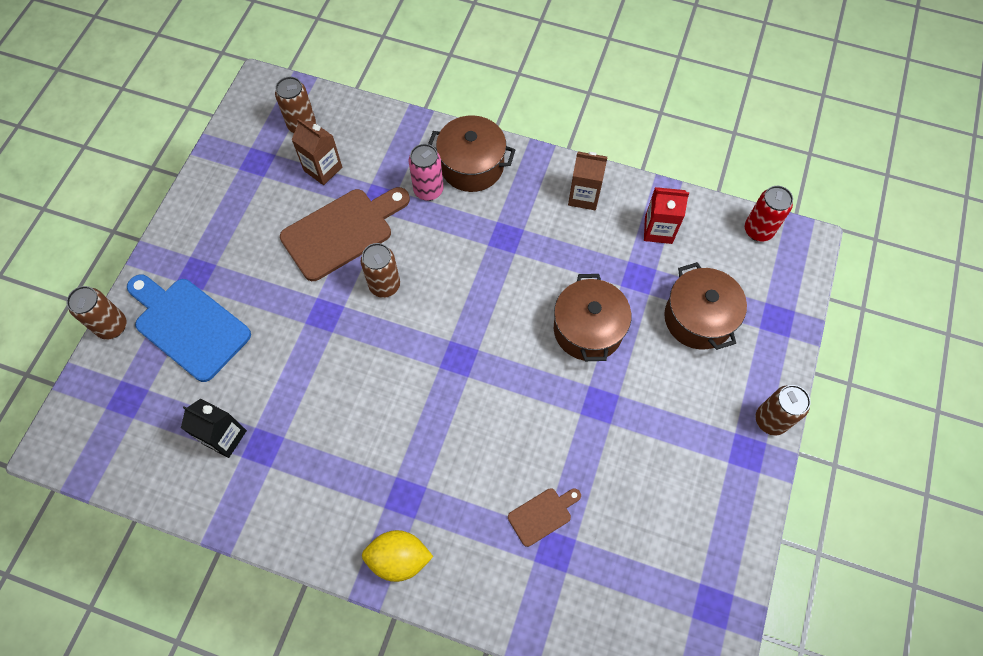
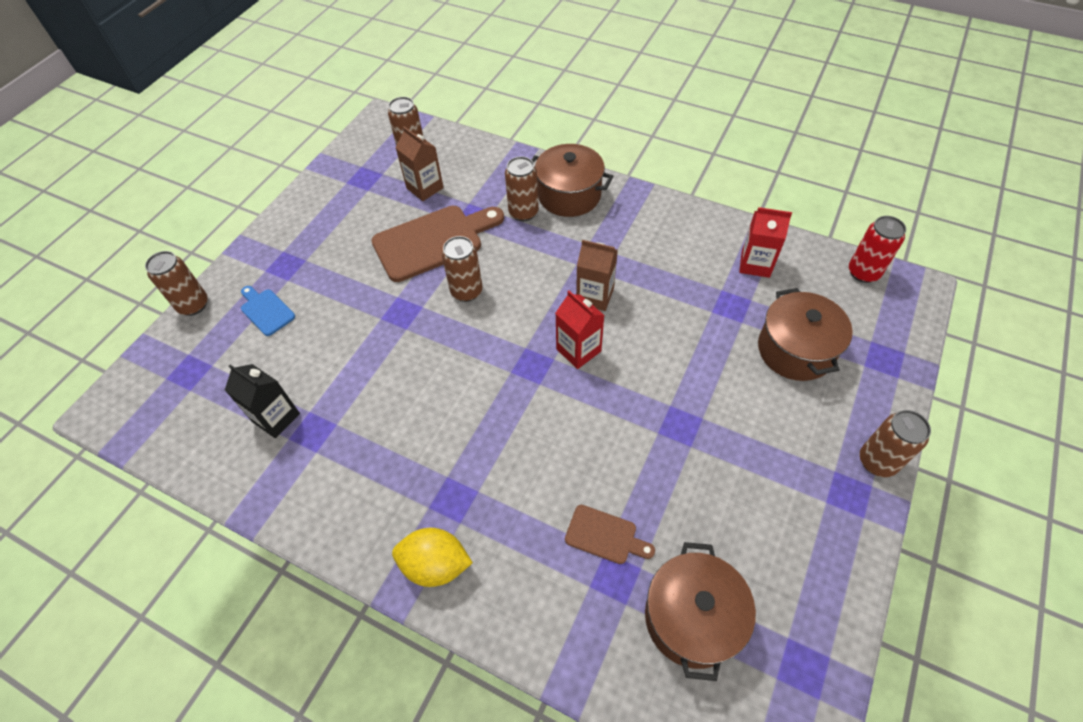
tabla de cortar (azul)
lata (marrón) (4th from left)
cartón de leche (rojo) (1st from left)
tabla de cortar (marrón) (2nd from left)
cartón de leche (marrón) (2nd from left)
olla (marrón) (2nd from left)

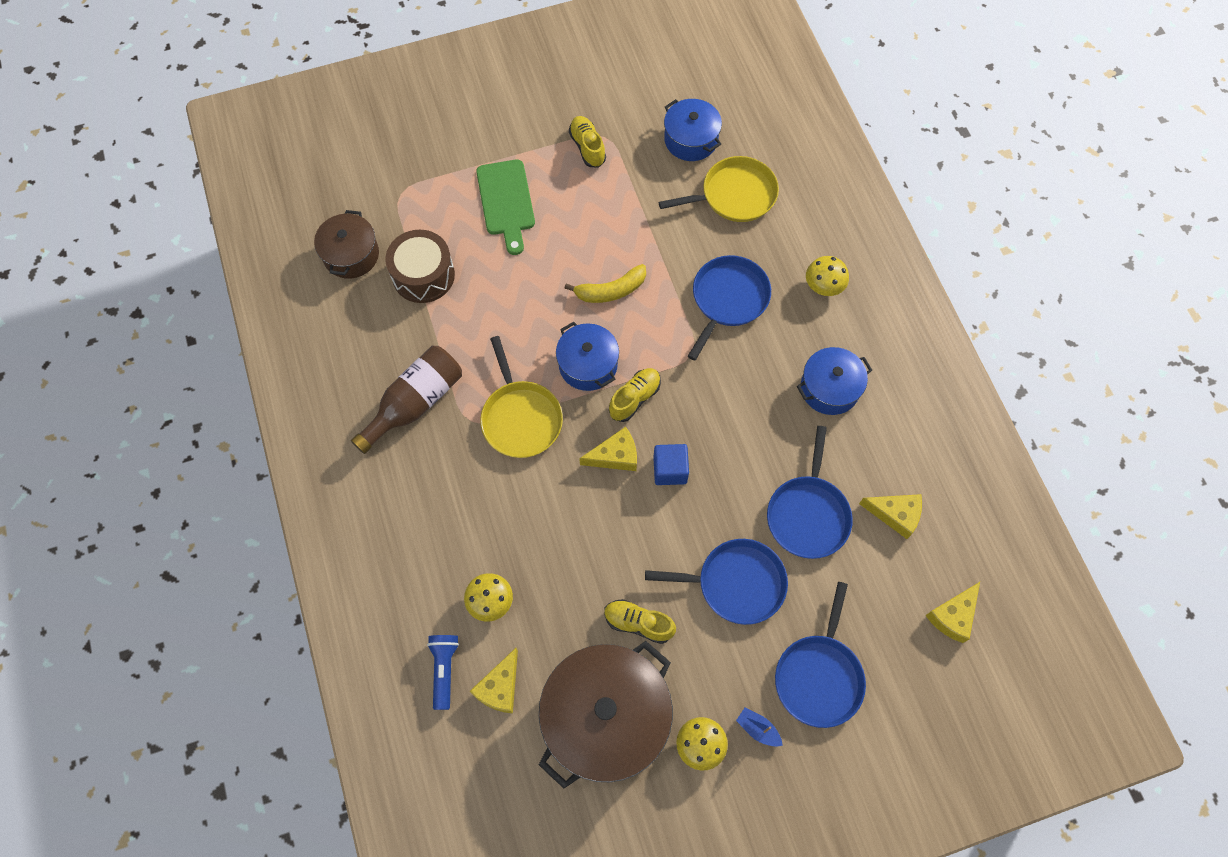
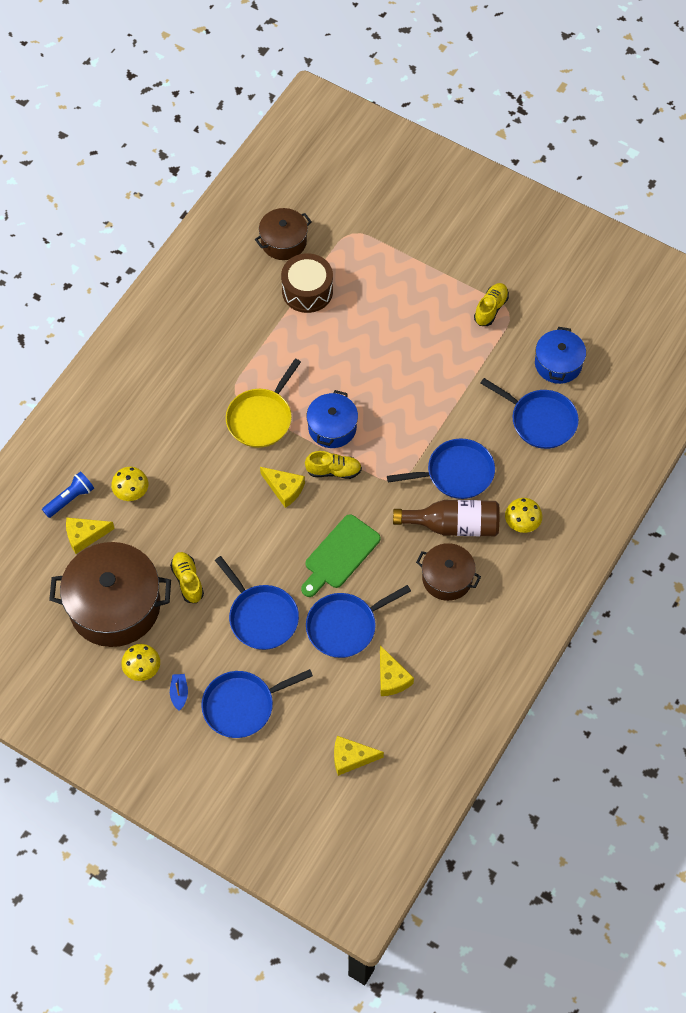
tabla de cortar (verde)
botella (marrón)
olla (marrón) (3rd from left)
sartén (azul) (5th from left)
plátano (amarillo)
cubo (azul)

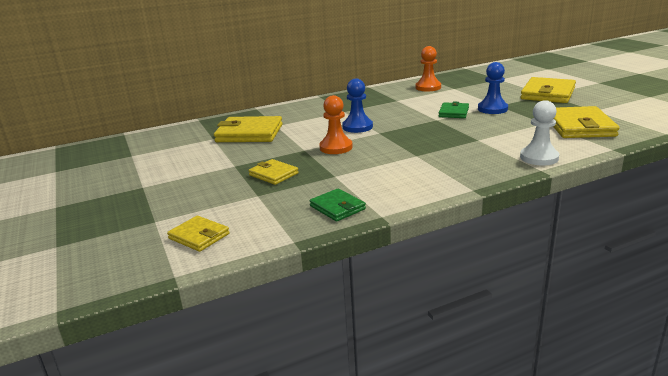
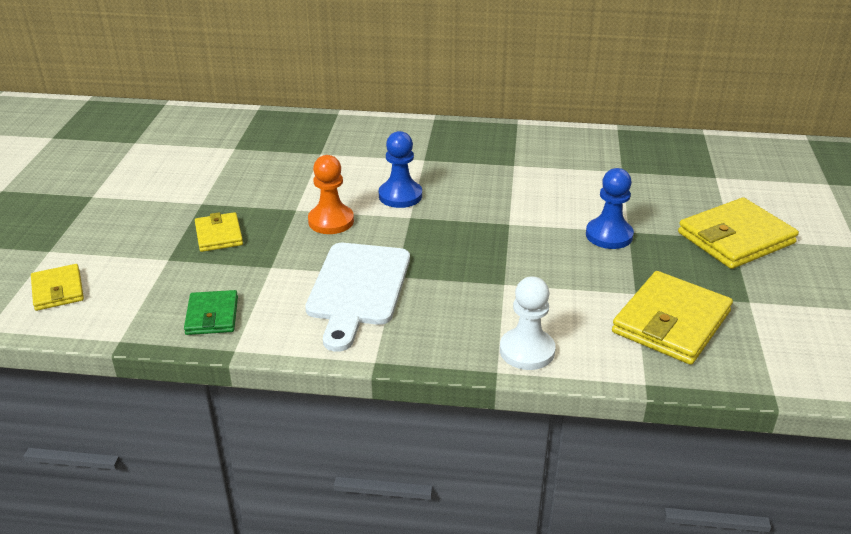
tabla de cortar (blanco)
cartera (amarillo) (2nd from left in the first image)
peón (naranja) (2nd from left in the first image)
cartera (verde) (2nd from left in the first image)

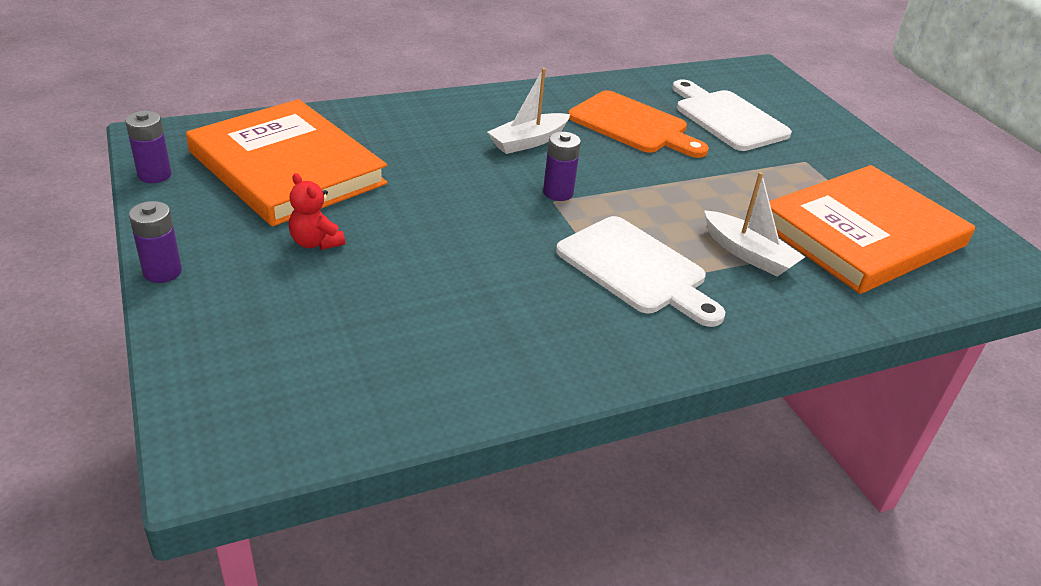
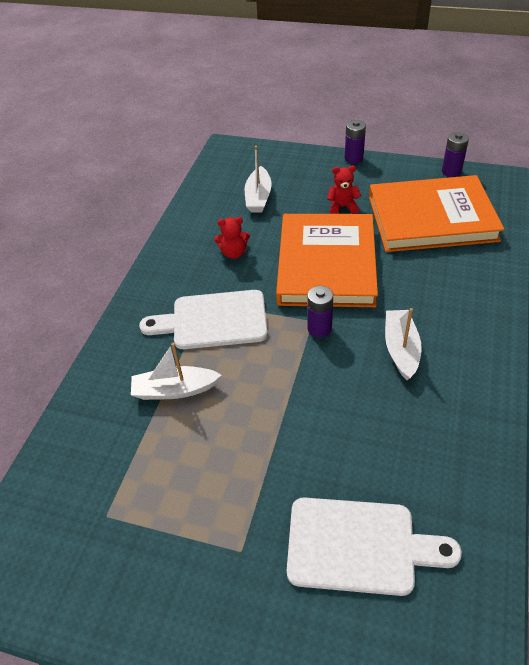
osito (rojo) (1st from left)
barco (blanco) (2nd from left)
libro (naranja) (1st from left)
tabla de cortar (naranja)

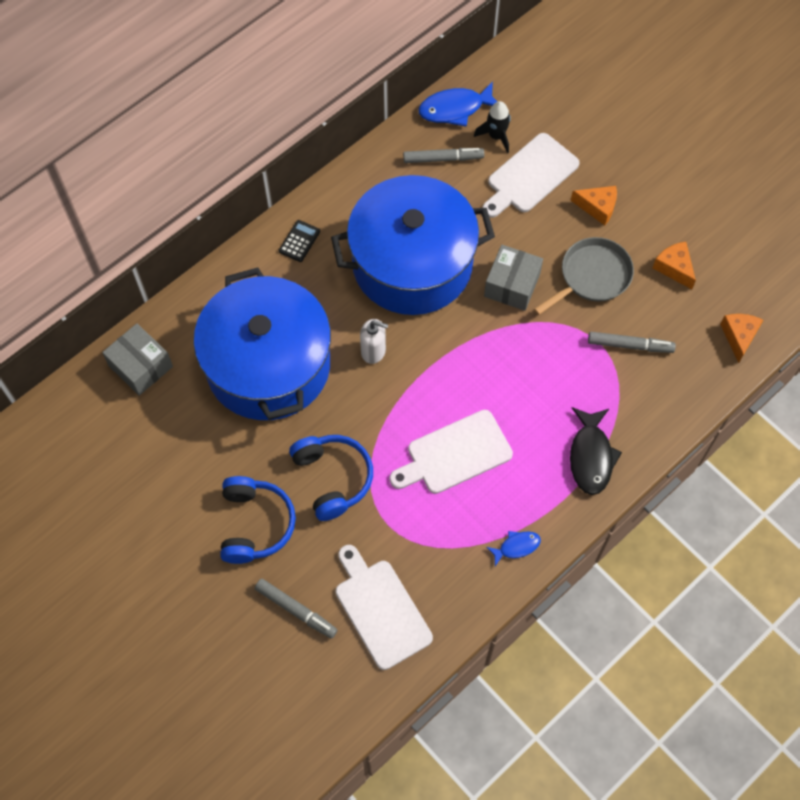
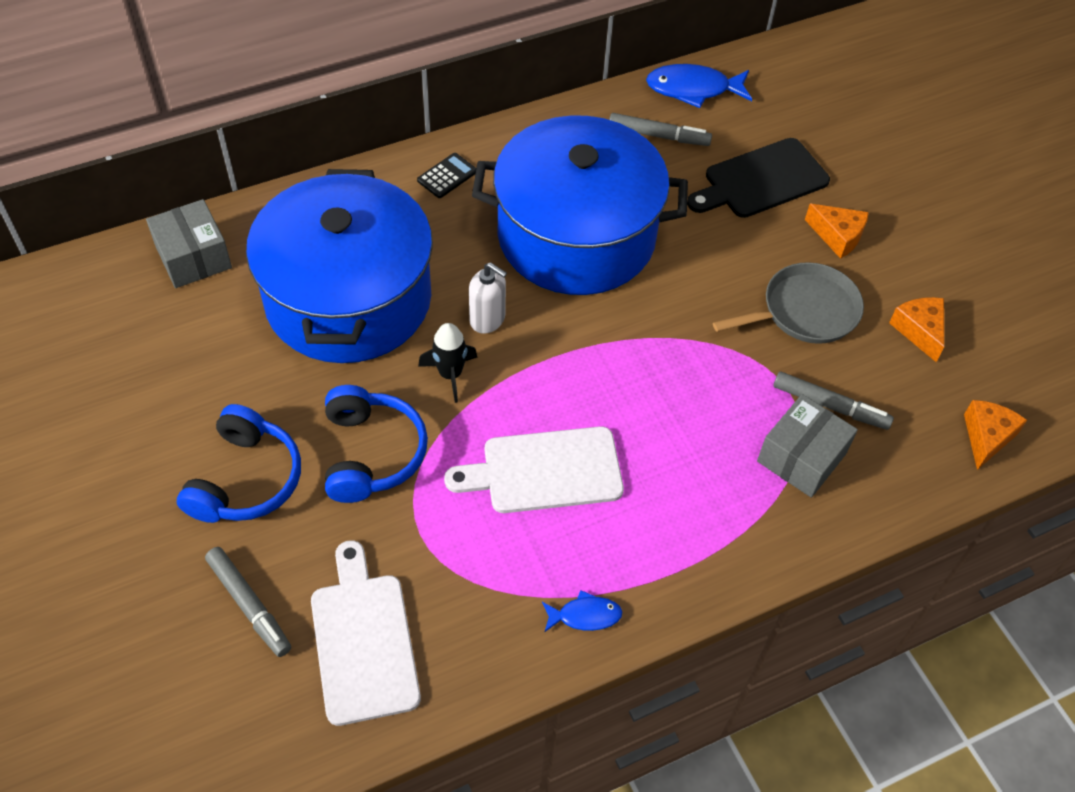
cohete (negro)
tabla de cortar (negro)
caja (gris) (2nd from left)
pez (negro)

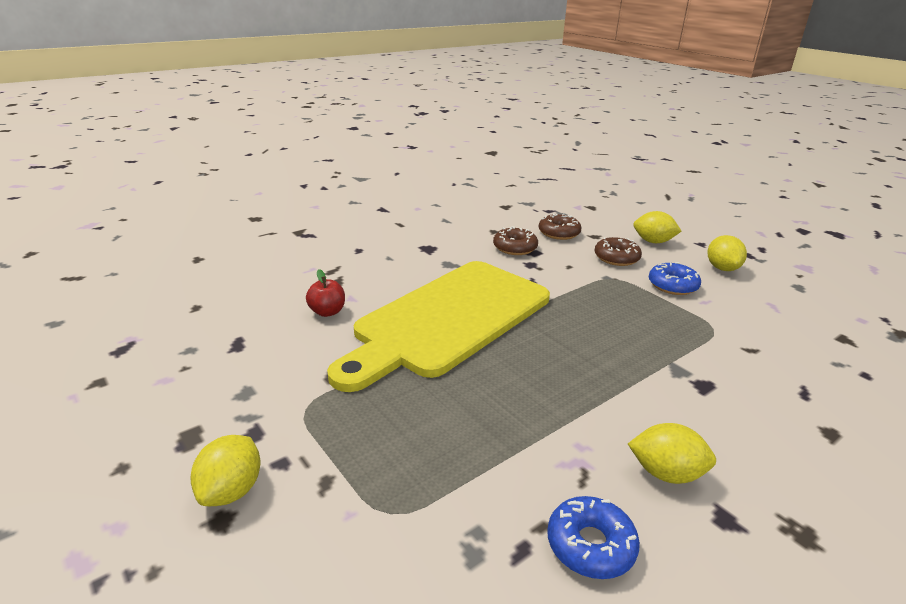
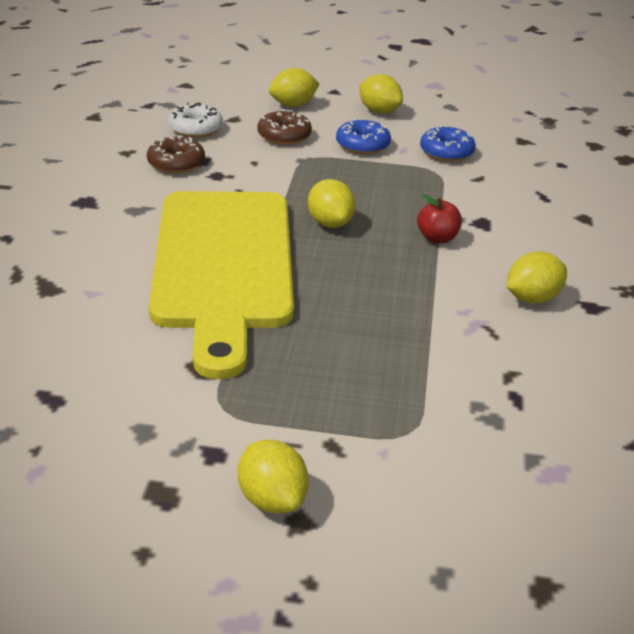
rosquilla (blanco)
limón (amarillo) (3rd from left)
manzana (rojo)
rosquilla (azul) (2nd from left)

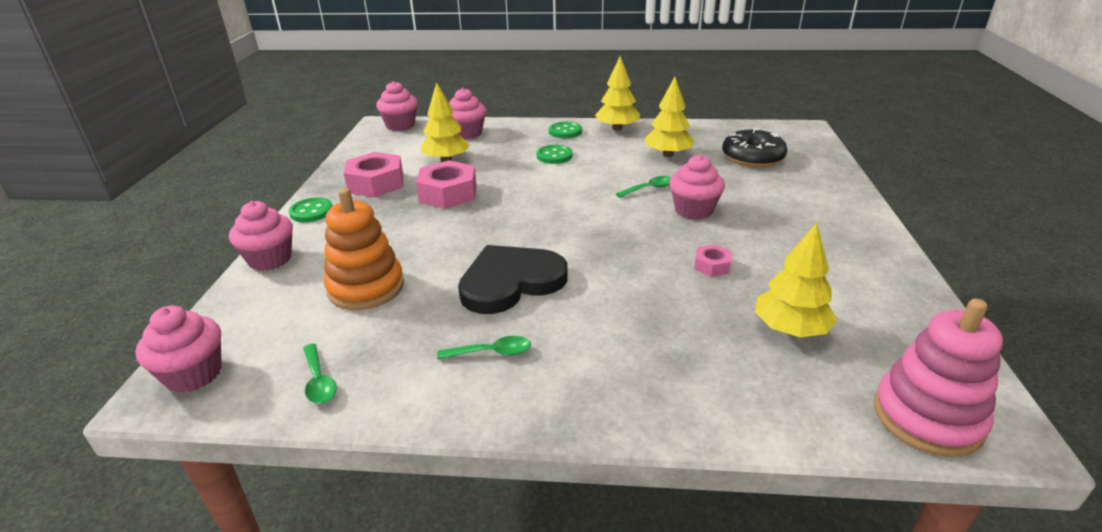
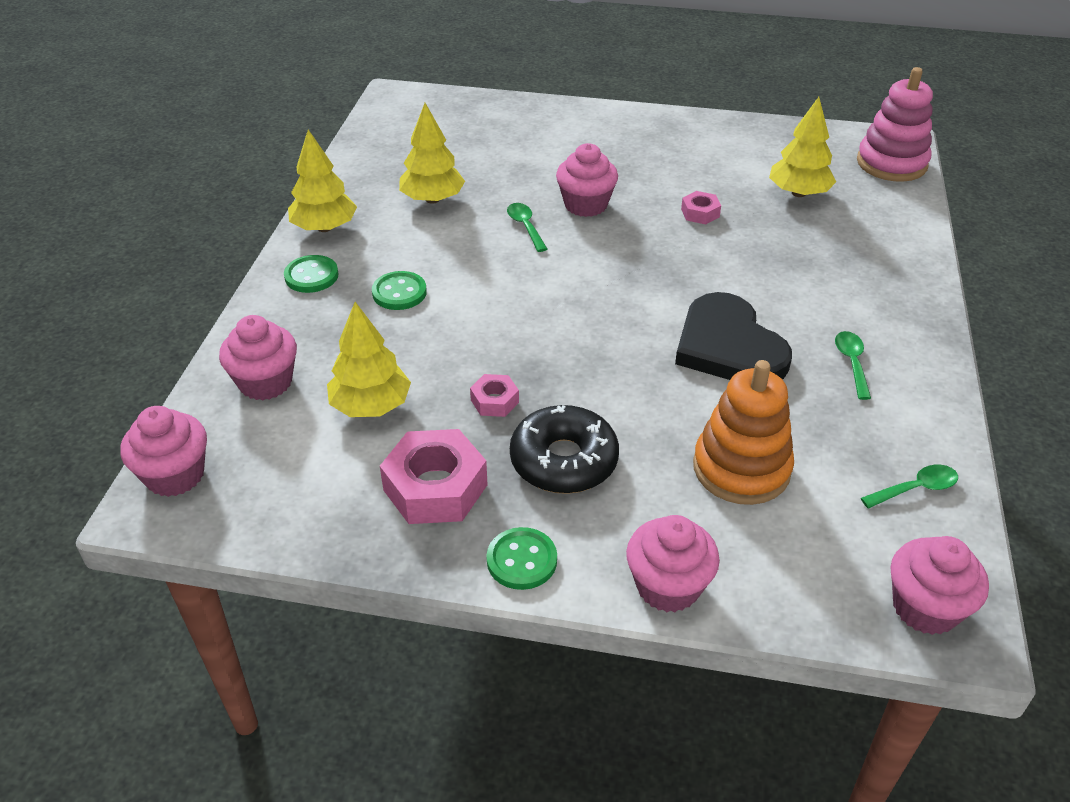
tuerca (rosa) (2nd from left)
rosquilla (negro)

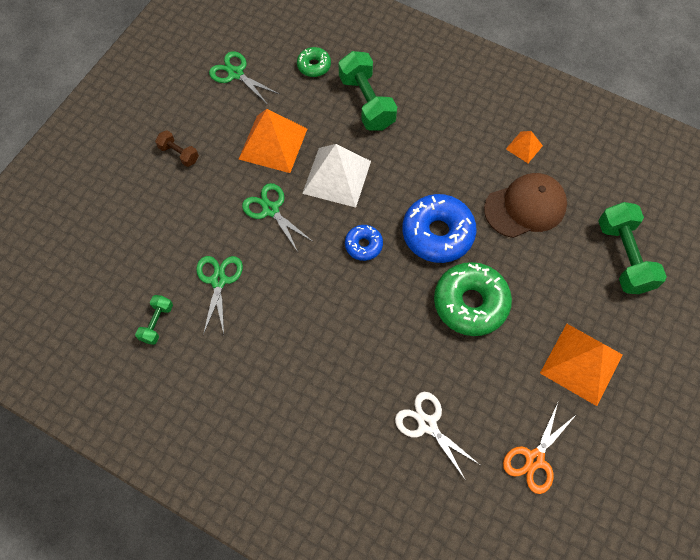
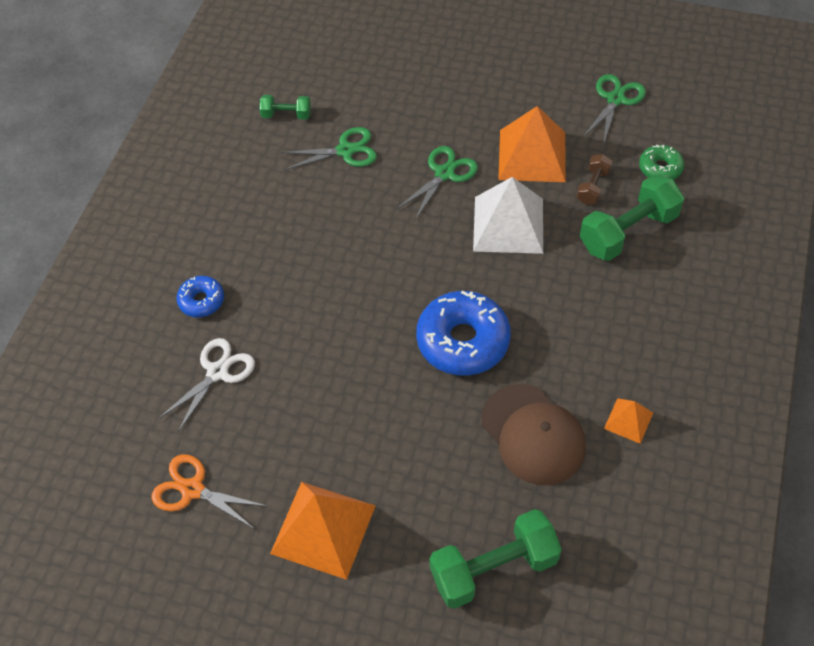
rosquilla (azul) (1st from left)
mancuerna (marrón)
rosquilla (verde) (2nd from left in the first image)

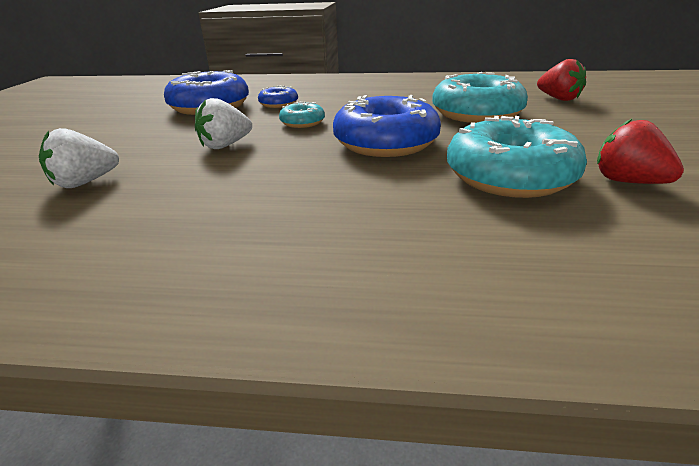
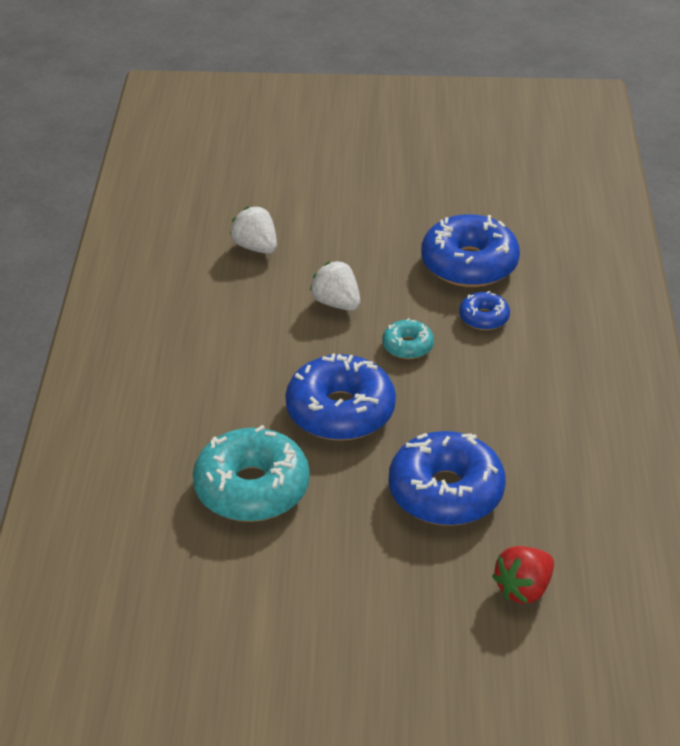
rosquilla (azul) (2nd from left)
fresa (rojo) (2nd from left in the first image)

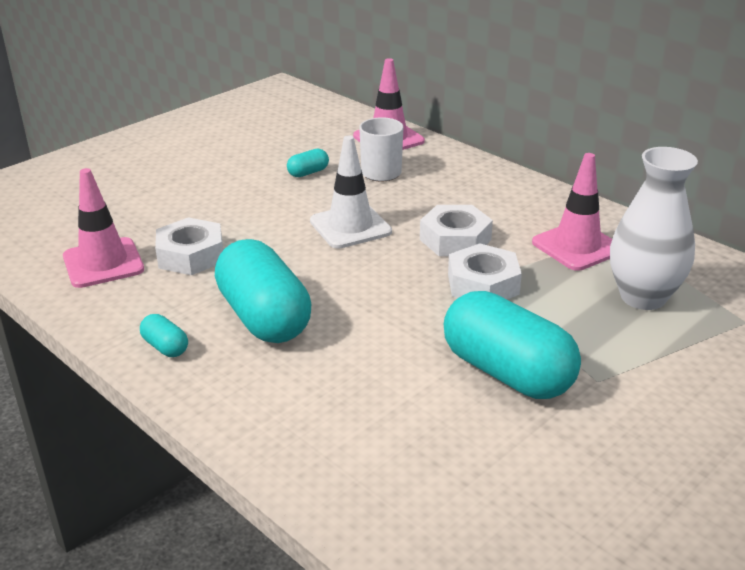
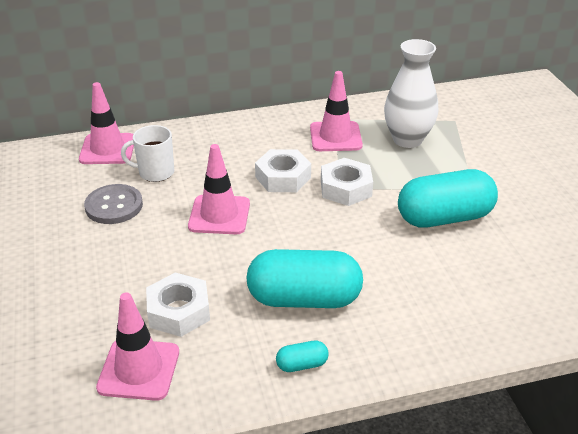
botón (gris)
cono de tráfico (rosa) (3rd from left)

